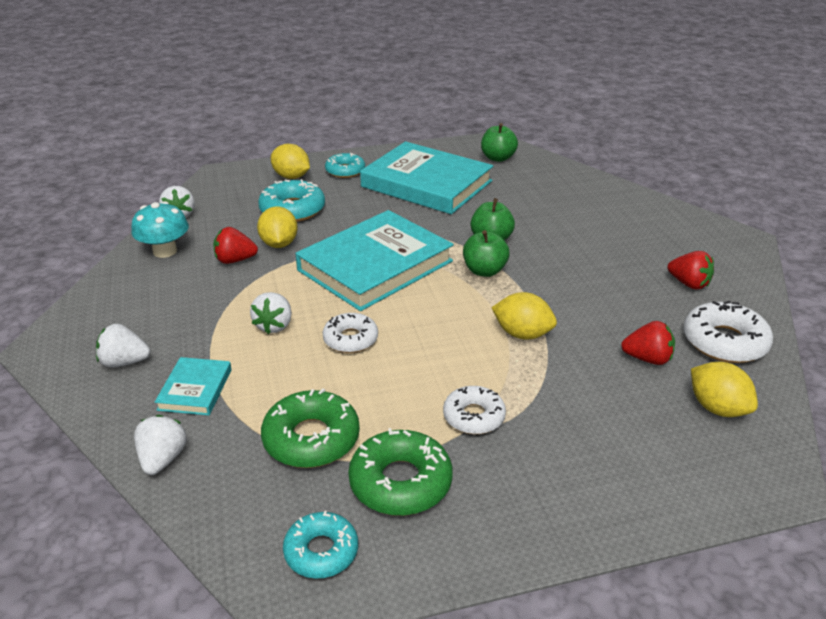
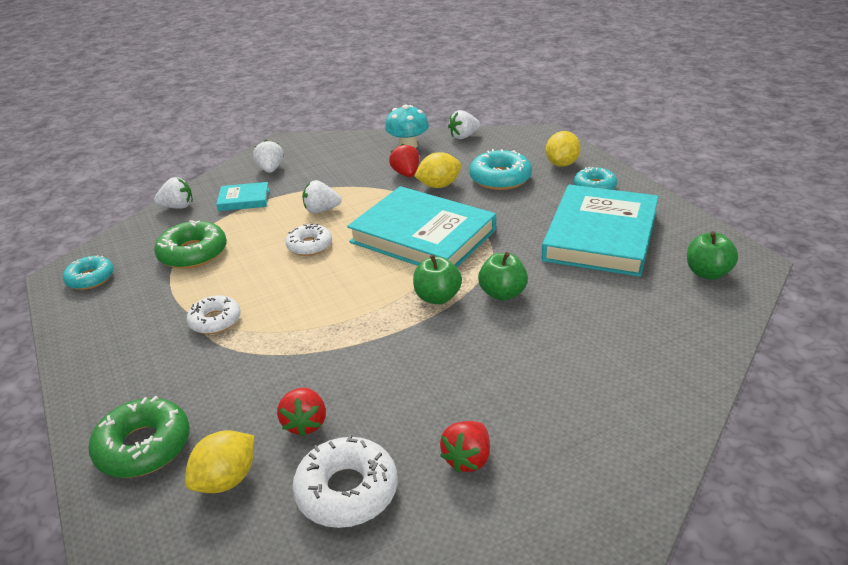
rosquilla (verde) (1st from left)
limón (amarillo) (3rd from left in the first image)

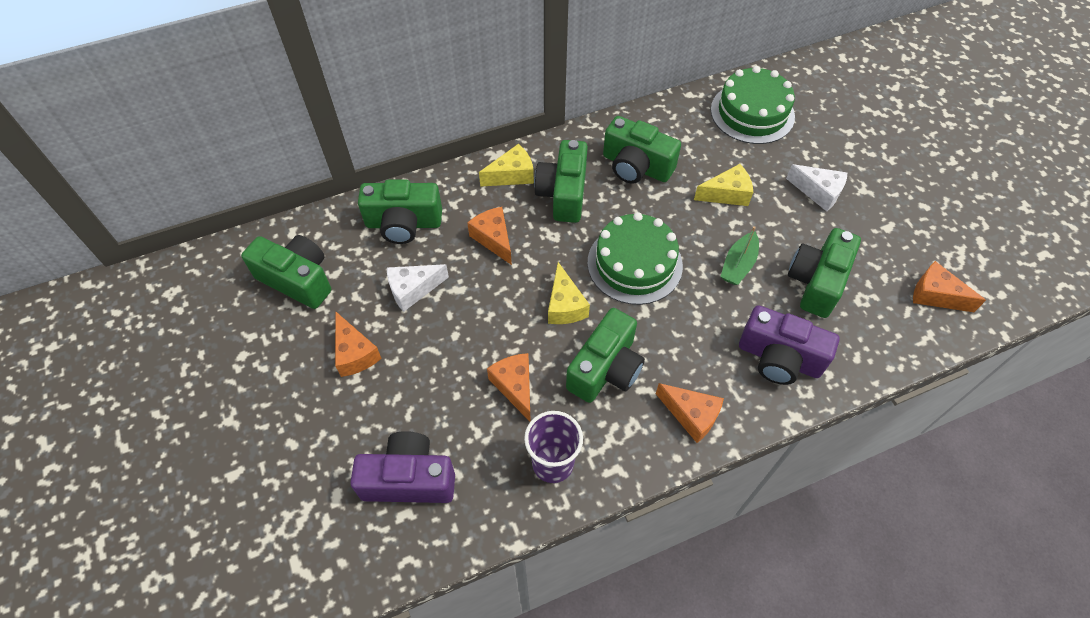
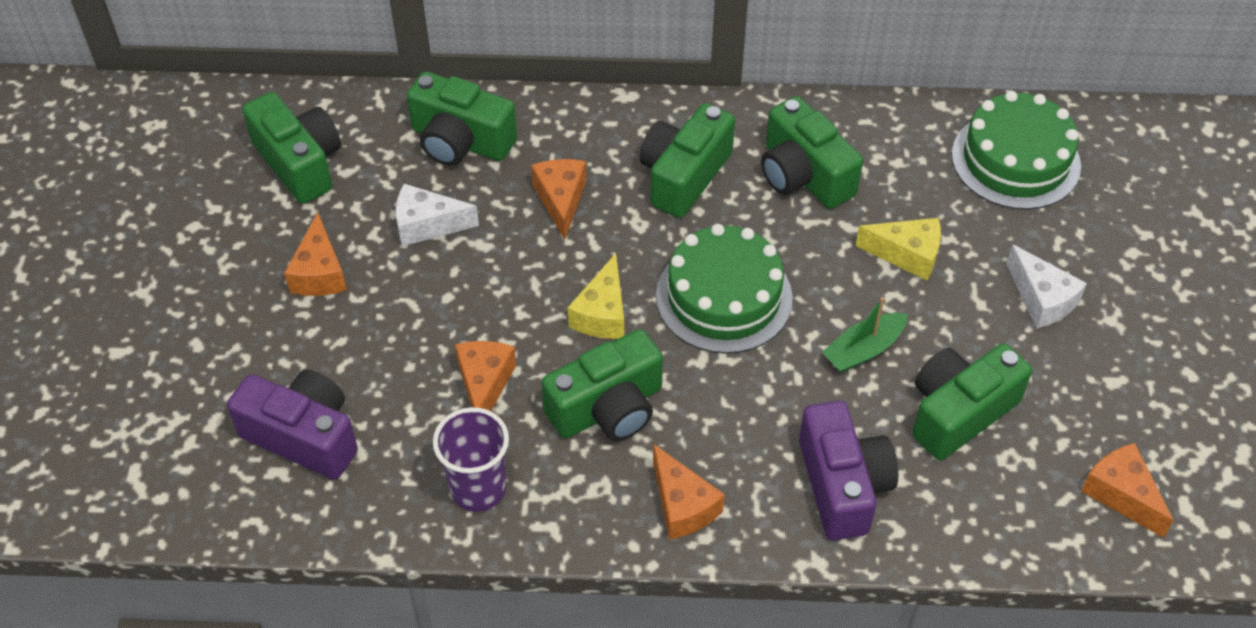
cámara (morado) (2nd from left)
queso (amarillo) (1st from left in the first image)

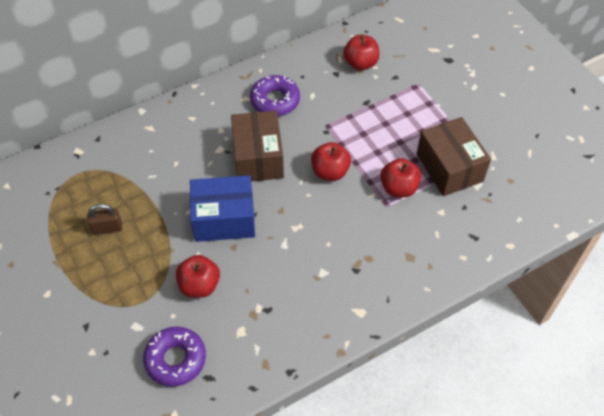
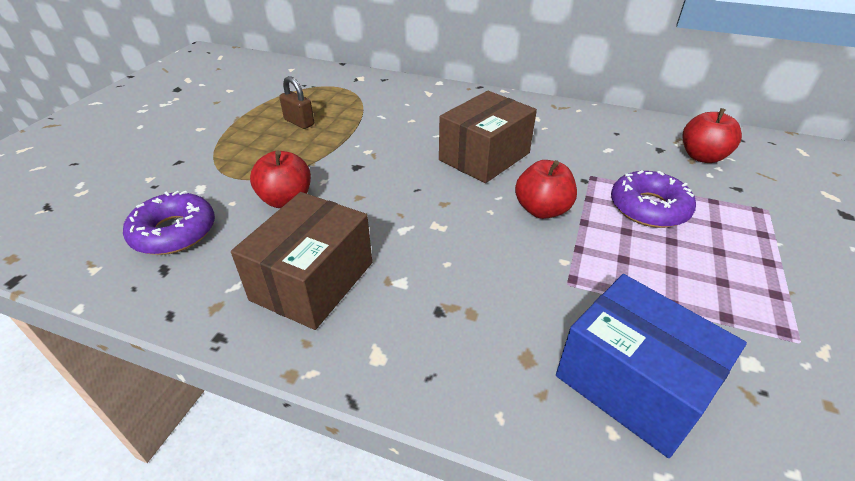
caja (marrón) (1st from left)
caja (azul)
rosquilla (morado) (2nd from left)
manzana (rojo) (4th from left in the first image)

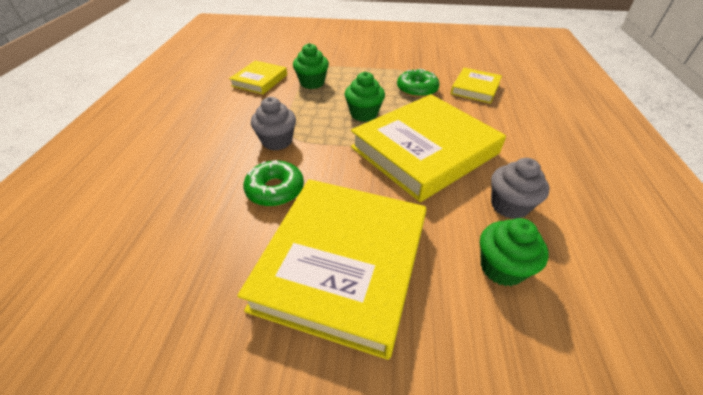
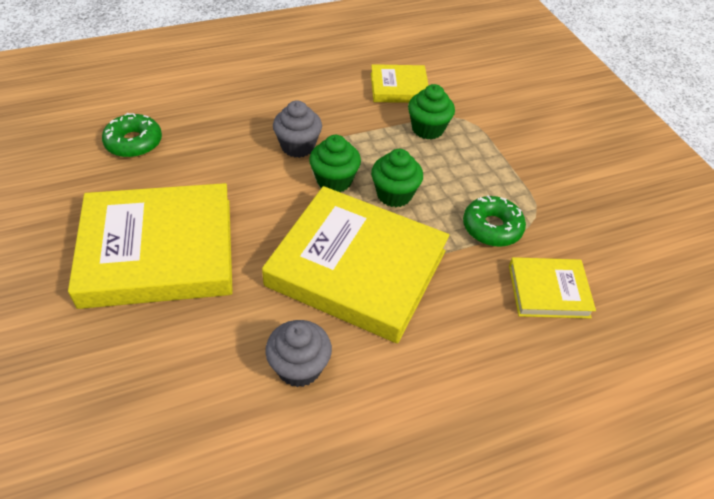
rosquilla (verde) (1st from left)
magdalena (verde) (1st from left)

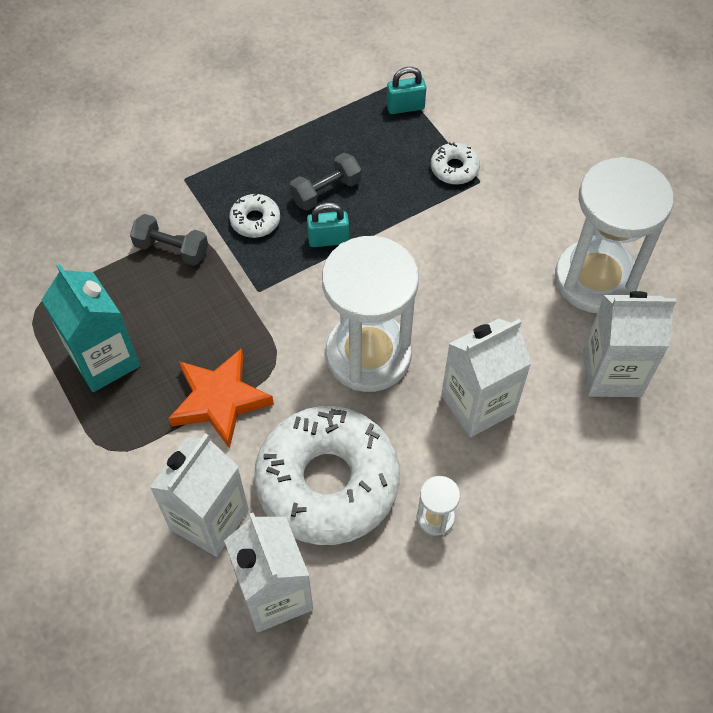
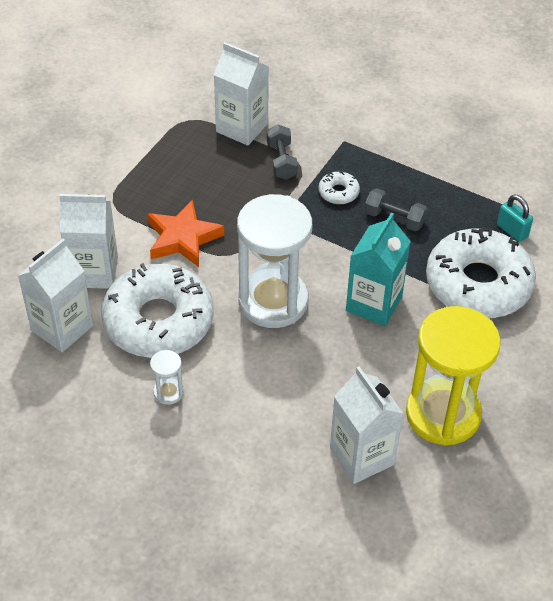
cartón de leche (blanco) (3rd from left)
cartón de leche (turquesa)
reloj de arena (amarillo)
rosquilla (blanco) (3rd from left)
candado (turquesa) (1st from left in the first image)

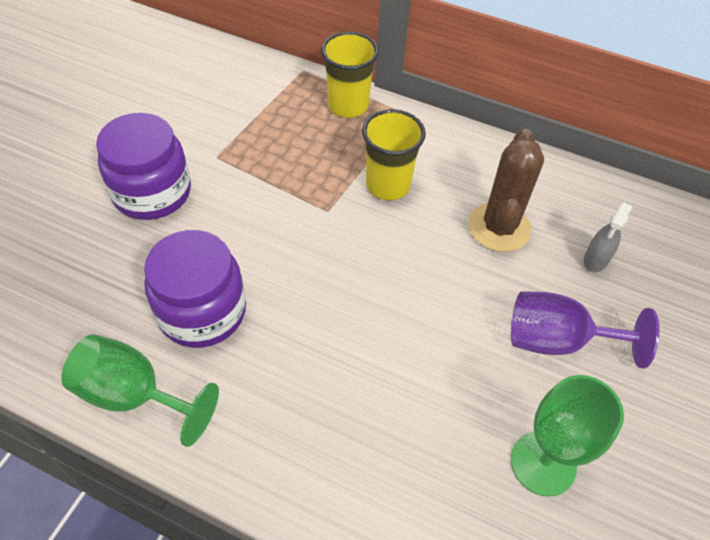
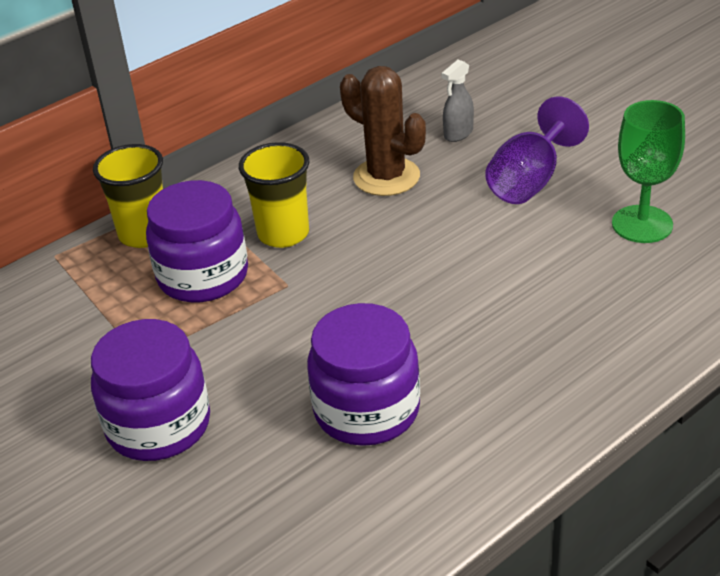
tarro (morado) (2nd from left)
pulverizador (gris)
copa (verde) (1st from left in the first image)

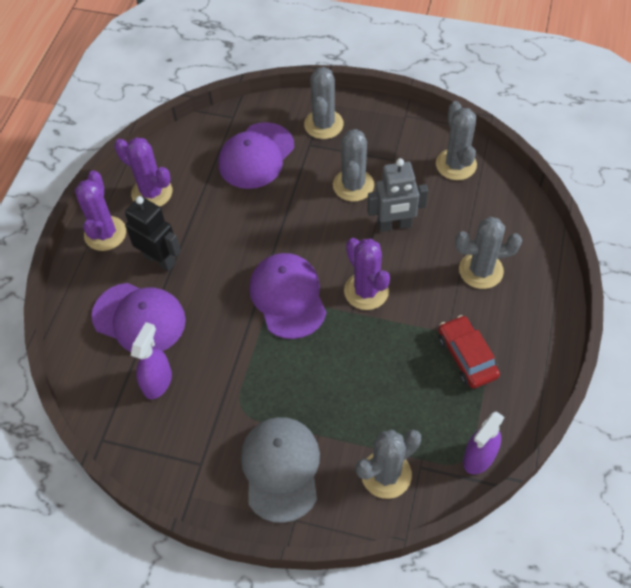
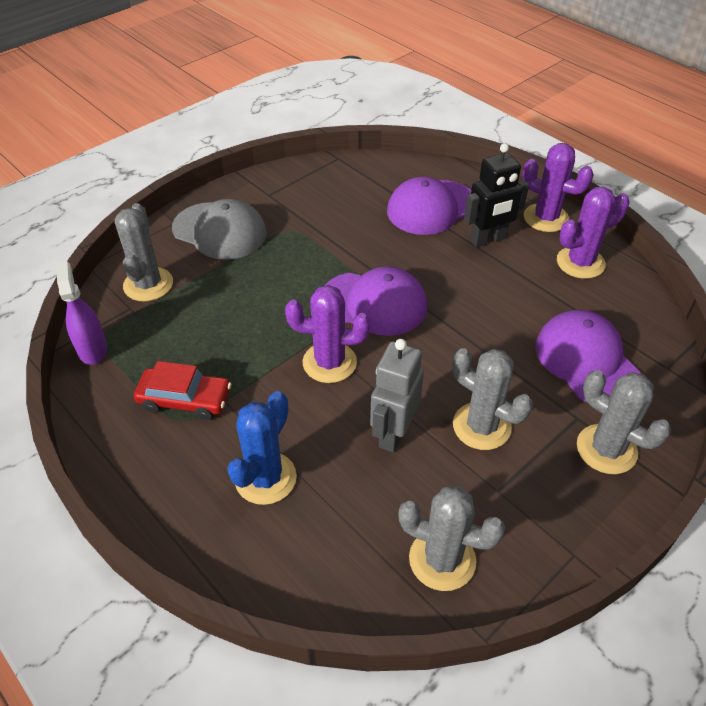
cactus (azul)
pulverizador (morado) (1st from left in the first image)

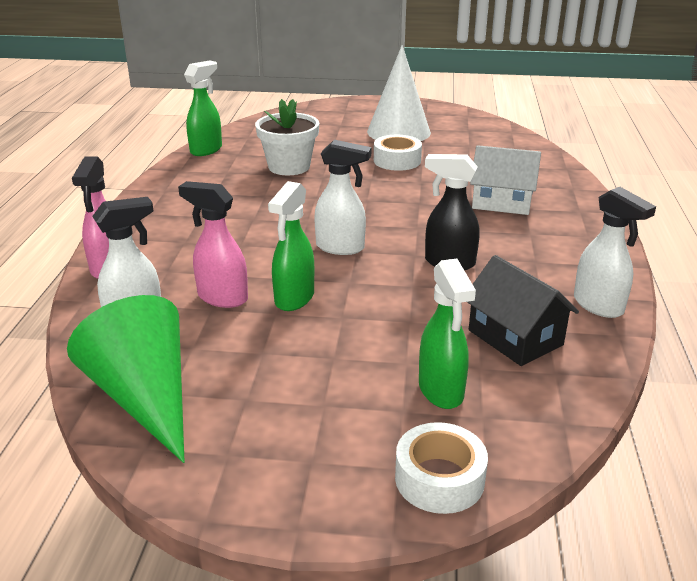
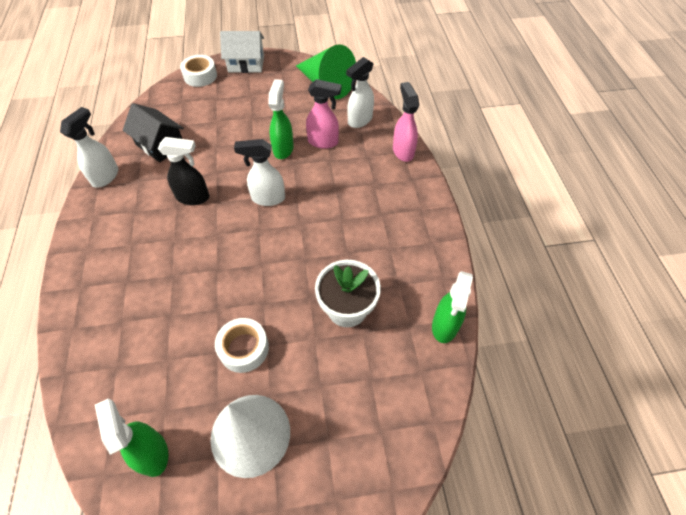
pulverizador (blanco) (1st from left)
pulverizador (verde) (1st from left)
casa (blanco)

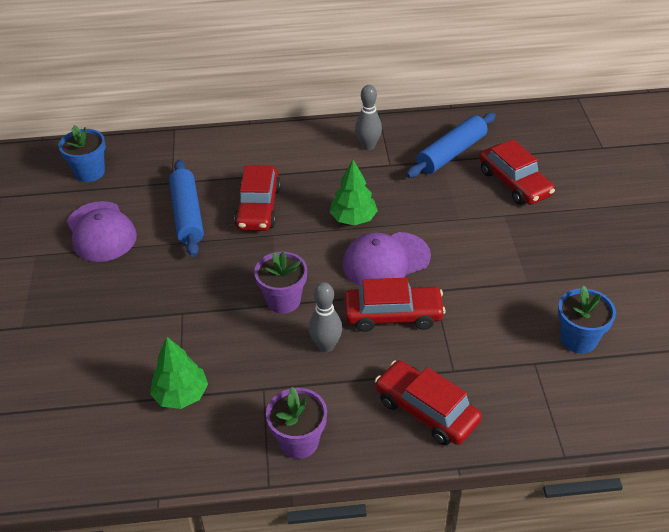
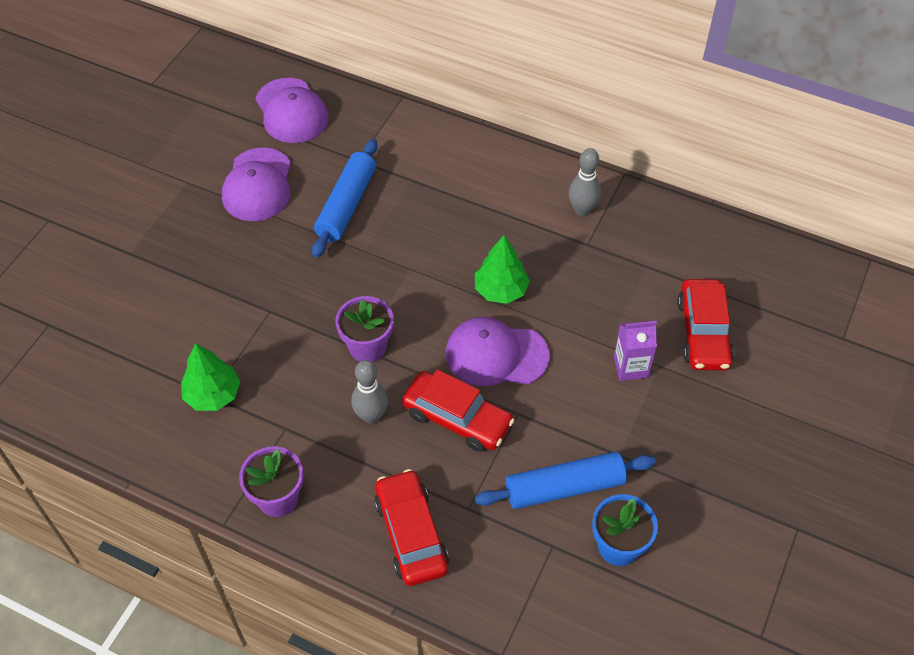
gorra (morado) (2nd from left)
rodillo (azul) (2nd from left)
cartón de leche (morado)
coche (rojo) (1st from left in the first image)

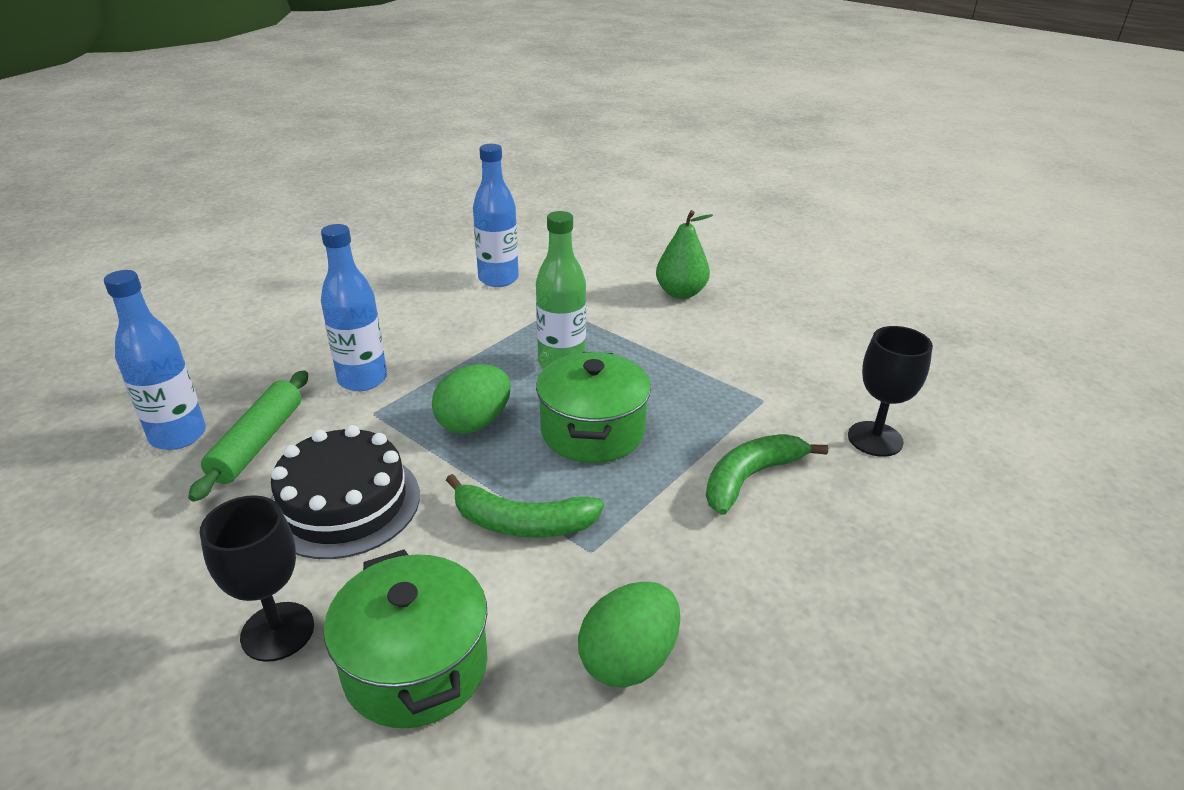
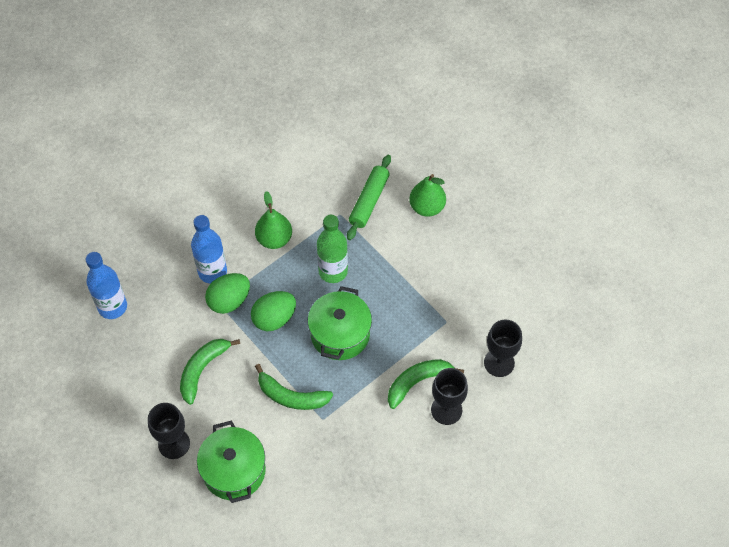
plátano (verde) (1st from left)
huevo (verde) (1st from left)
pera (verde) (1st from left)
rodillo (verde)
copa (negro) (2nd from left)
botella (azul) (3rd from left in the first image)

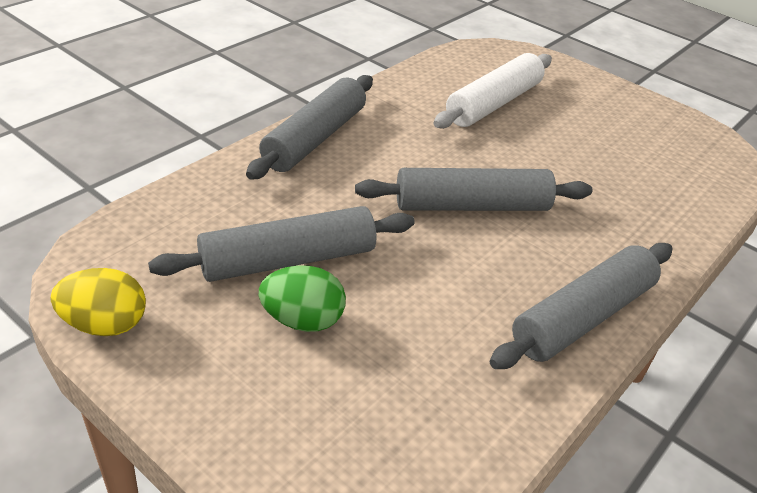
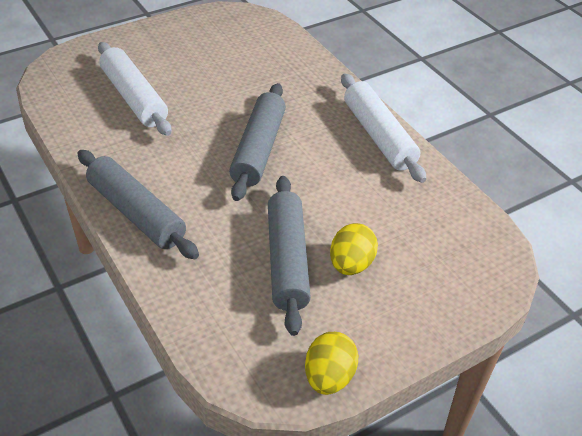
huevo (amarillo) (2nd from left)
rodillo (blanco) (2nd from left)

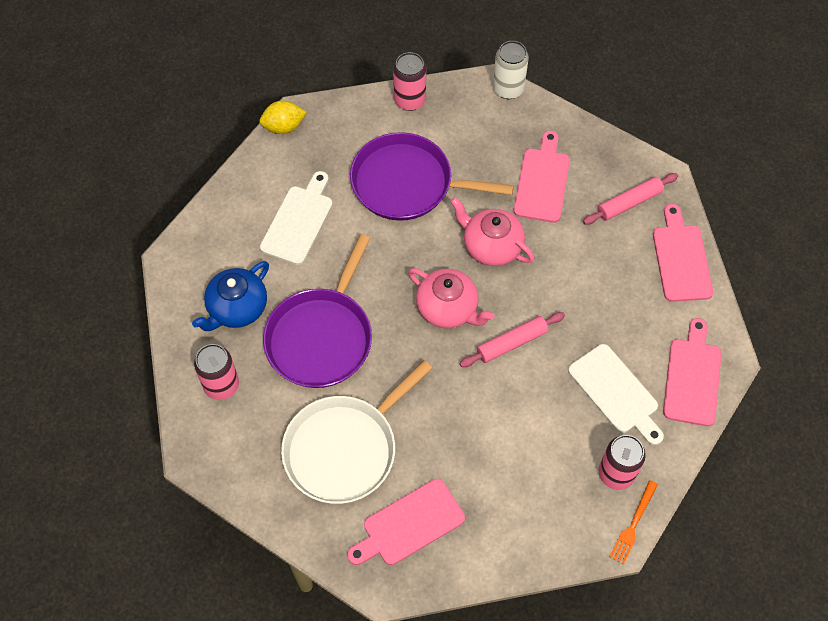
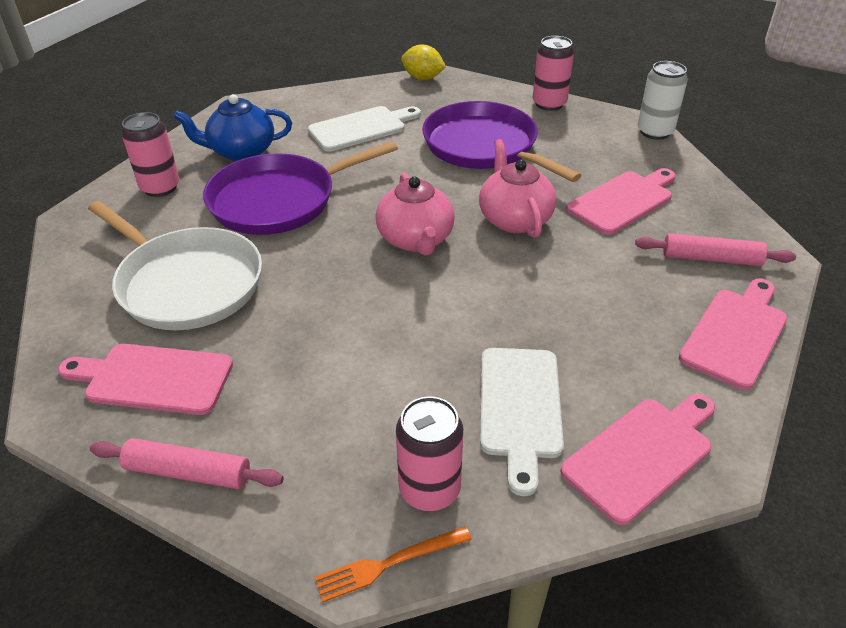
sartén (blanco)
rodillo (rosa) (1st from left)

